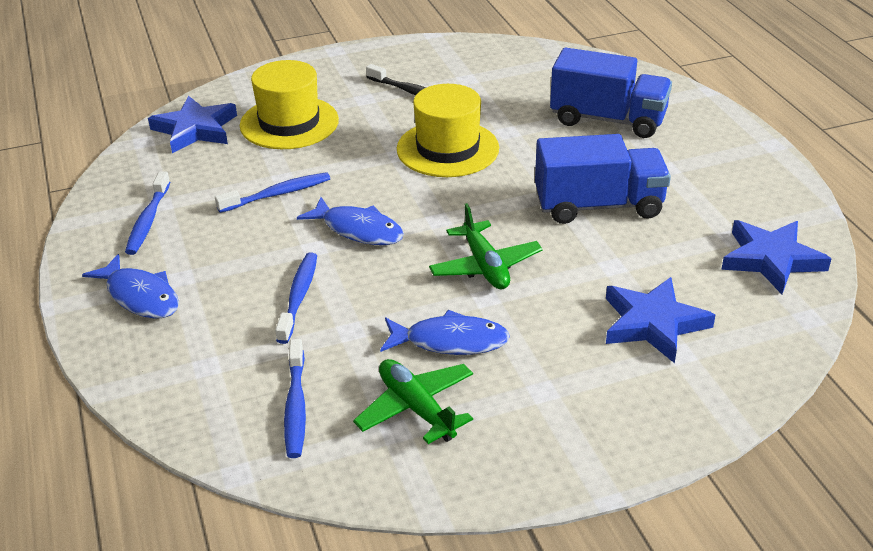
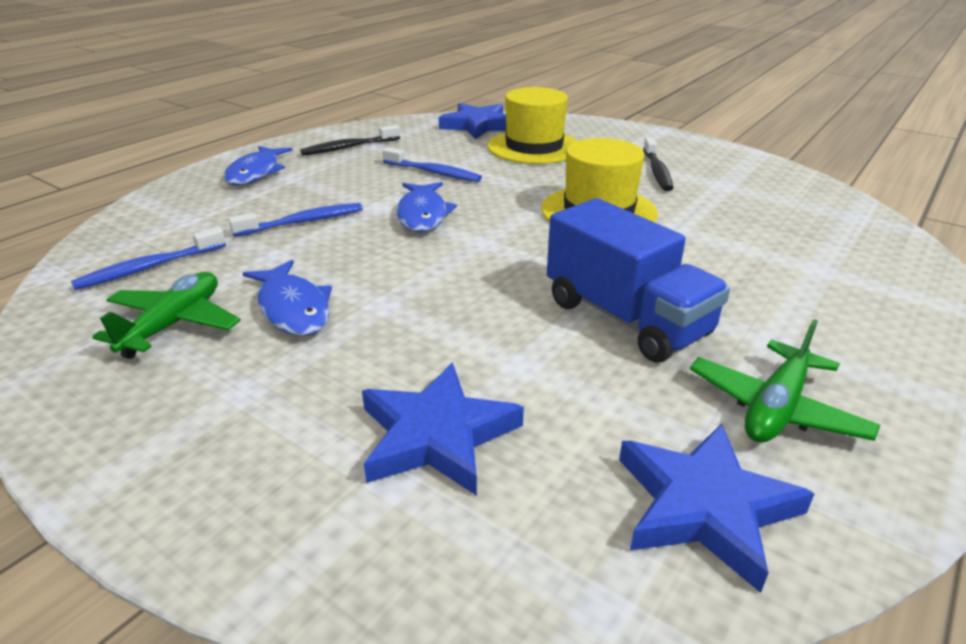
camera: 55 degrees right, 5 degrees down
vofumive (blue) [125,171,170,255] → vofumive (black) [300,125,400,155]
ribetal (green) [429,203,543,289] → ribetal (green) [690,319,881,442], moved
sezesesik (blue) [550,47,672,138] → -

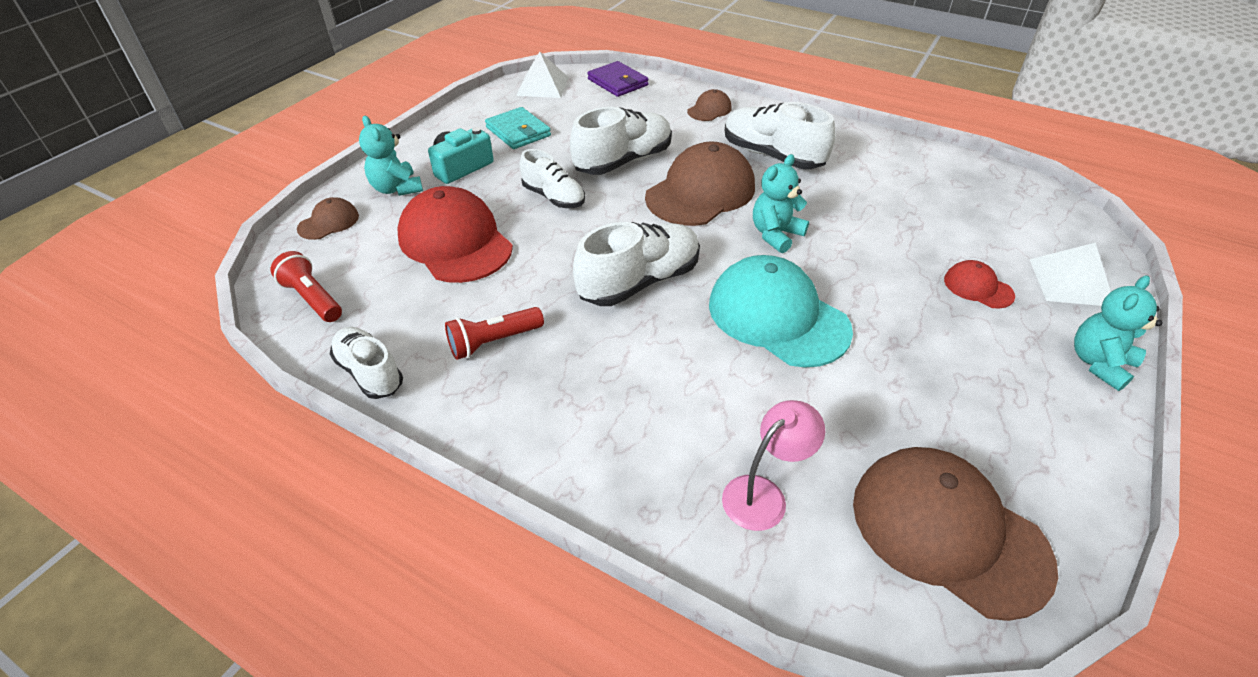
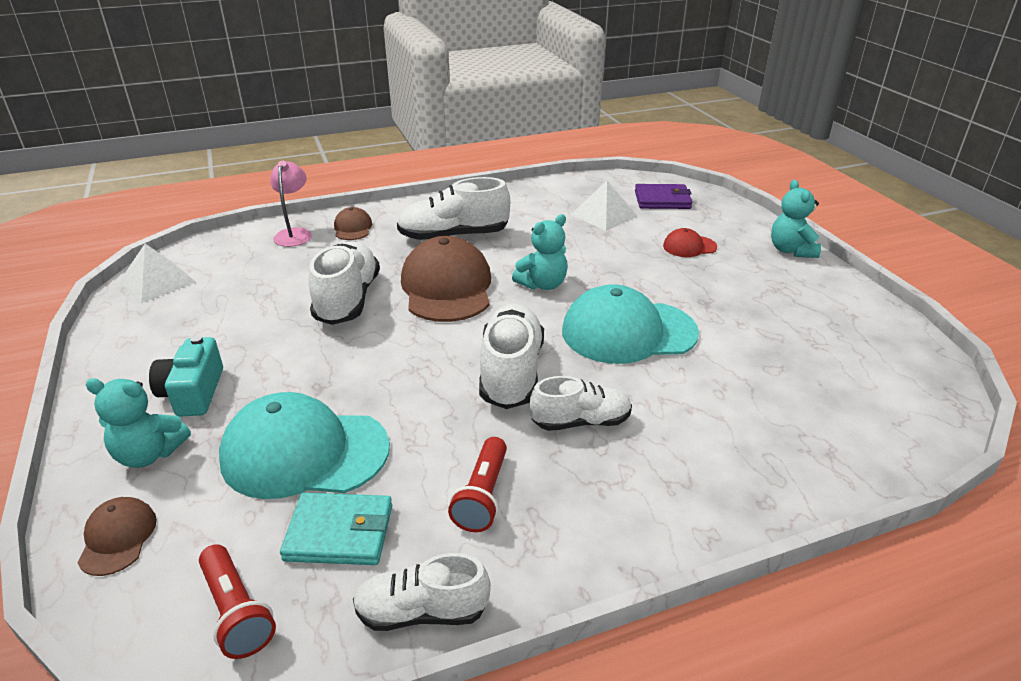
camera: 50 degrees left, 10 degrees down
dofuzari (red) [271,251,342,322] → dofuzari (red) [199,544,276,659], 120 degrees counterclockwise
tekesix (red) [398,186,513,283] → tekesix (turquoise) [219,392,390,499]
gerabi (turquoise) [485,107,551,149] → gerabi (turquoise) [280,493,392,565], moved
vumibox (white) [520,149,585,208] → vumibox (white) [530,376,632,431], moved
gerabi (purple) [587,61,649,97] → gerabi (purple) [635,184,692,209], moved
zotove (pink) [722,400,825,531] → zotove (pink) [270,161,312,247], moved
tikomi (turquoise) [753,154,809,253] → tikomi (turquoise) [512,214,568,290], 120 degrees counterclockwise
tekesix (brown) [853,447,1058,621] → -
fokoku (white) [1029,242,1111,306] → fokoku (white) [571,181,637,231], moved

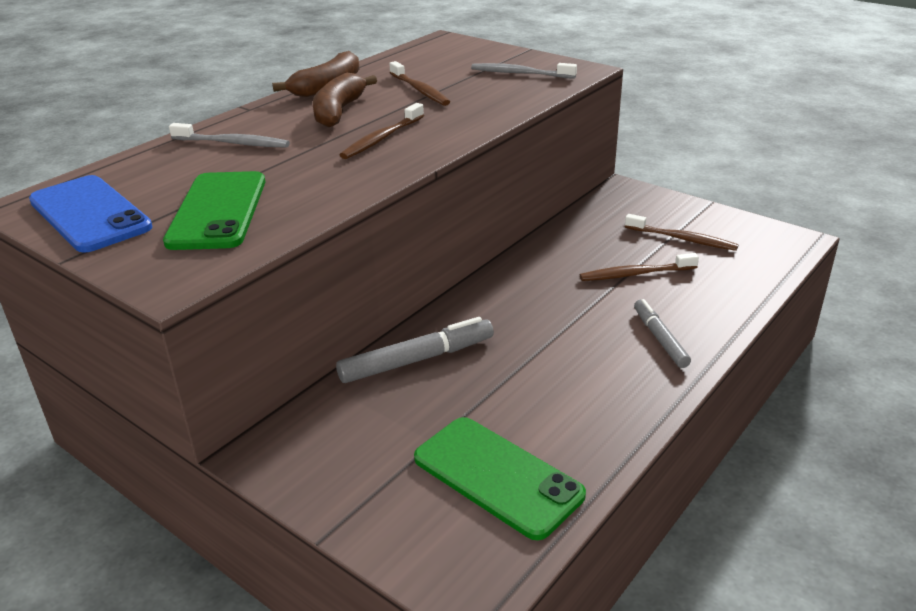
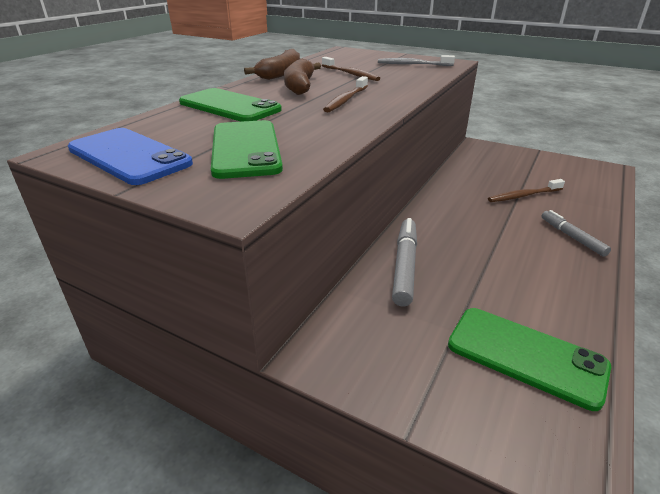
camera: 10 degrees left, 0 degrees up
vofumive (grey) [169,123,290,148] → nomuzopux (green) [179,88,282,122]
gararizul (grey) [336,317,494,383] → gararizul (grey) [392,218,417,307], 45 degrees counterclockwise
vofumive (brown) [625,214,739,251] → -

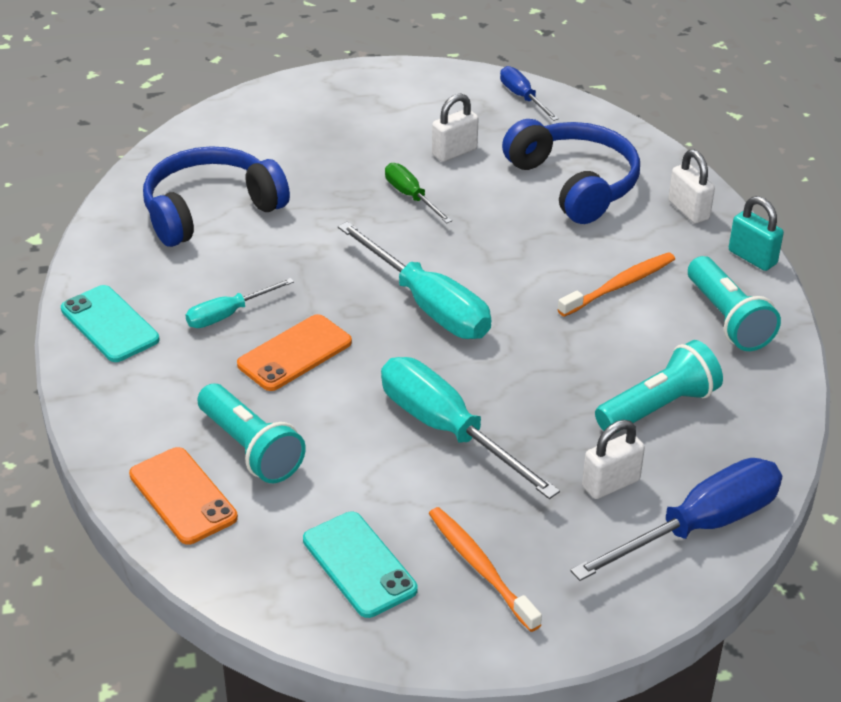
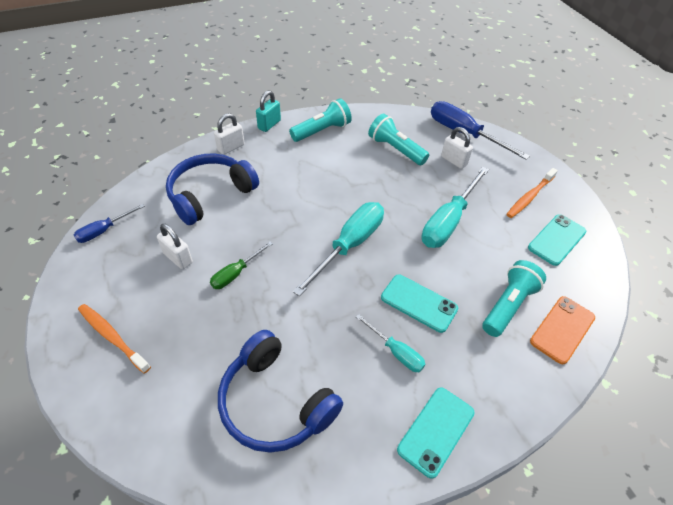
camera: 105 degrees left, 10 degrees up
nomuzopux (orange) [237,314,352,391] → nomuzopux (turquoise) [381,274,458,333]
vofumive (orange) [557,252,675,317] → vofumive (orange) [78,304,151,373], moved

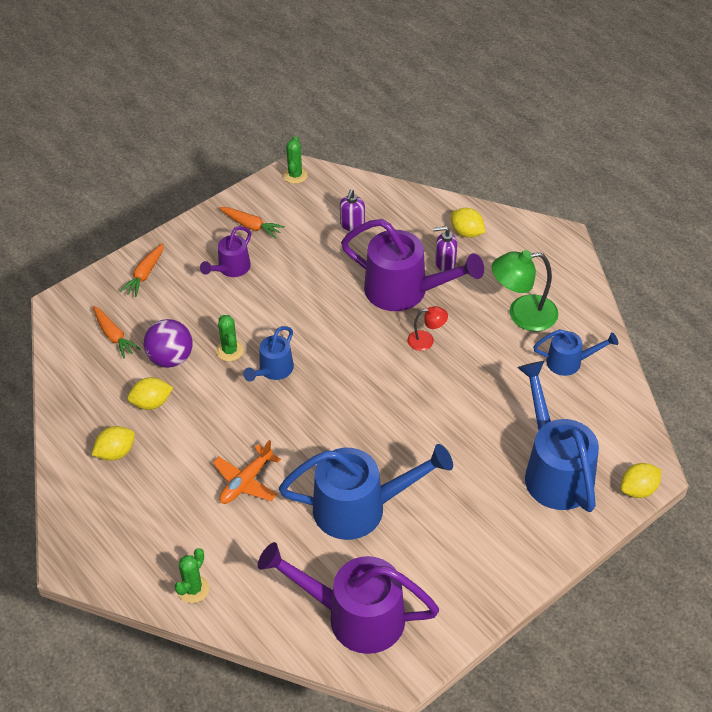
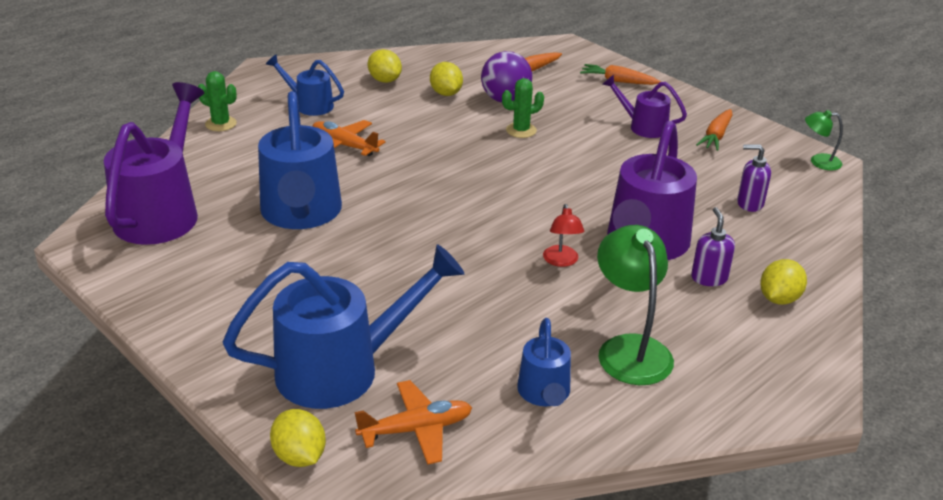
camera: 85 degrees right, 15 degrees down
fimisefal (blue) [243,326,294,382] → fimisefal (blue) [266,54,344,116], moved
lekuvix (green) [283,136,308,184] → zotove (green) [805,110,843,170]
- → ribetal (orange) [354,380,472,465]

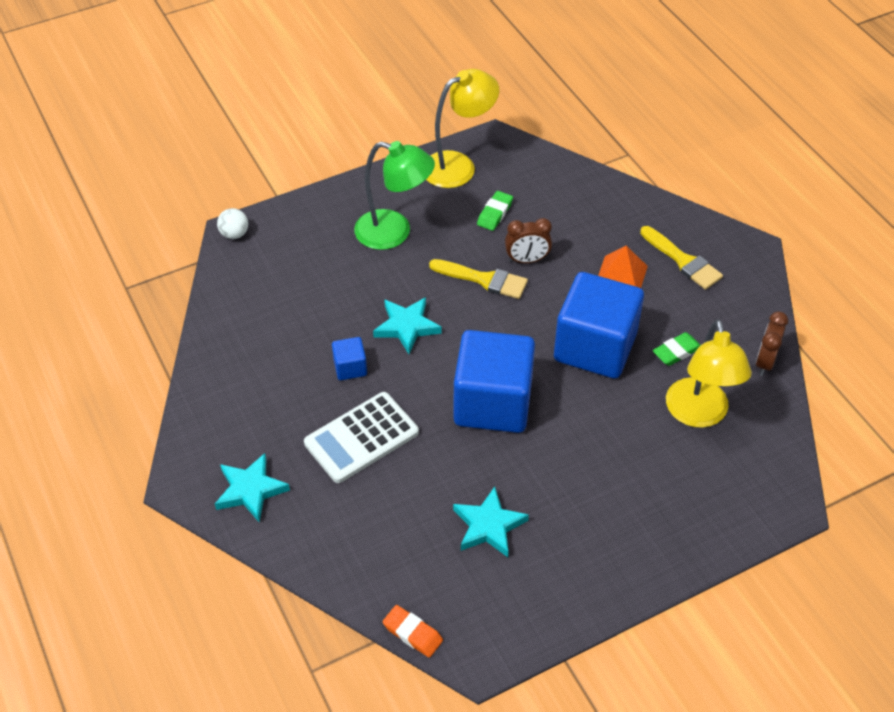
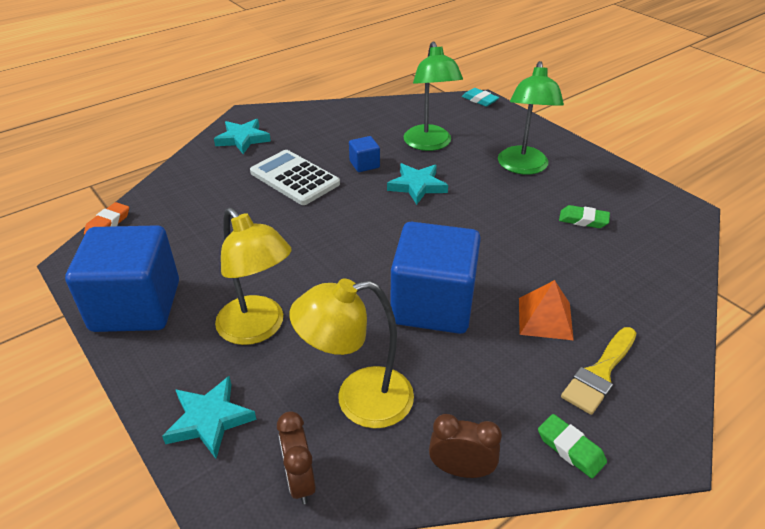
camera: 80 degrees right, 10 degrees down
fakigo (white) [217,208,248,239] → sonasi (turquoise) [462,88,499,107]
zotove (yellow) [426,69,499,188] → zotove (yellow) [215,207,291,345], moved
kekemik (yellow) [429,259,528,299] → -
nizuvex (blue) [453,330,535,433] → nizuvex (blue) [65,225,179,332], moved
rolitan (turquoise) [453,487,529,557] → rolitan (turquoise) [162,376,256,459], moved
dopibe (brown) [505,218,552,263] → dopibe (brown) [277,411,316,504], moved
sonasi (green) [653,332,700,366] → sonasi (green) [538,414,607,478], moved
- → zotove (green) [403,41,463,151]

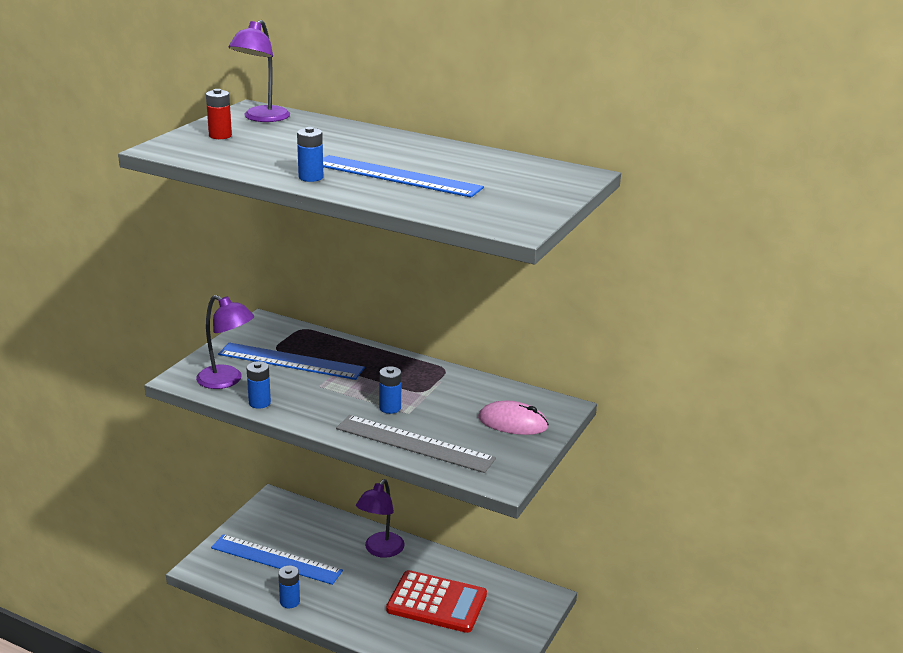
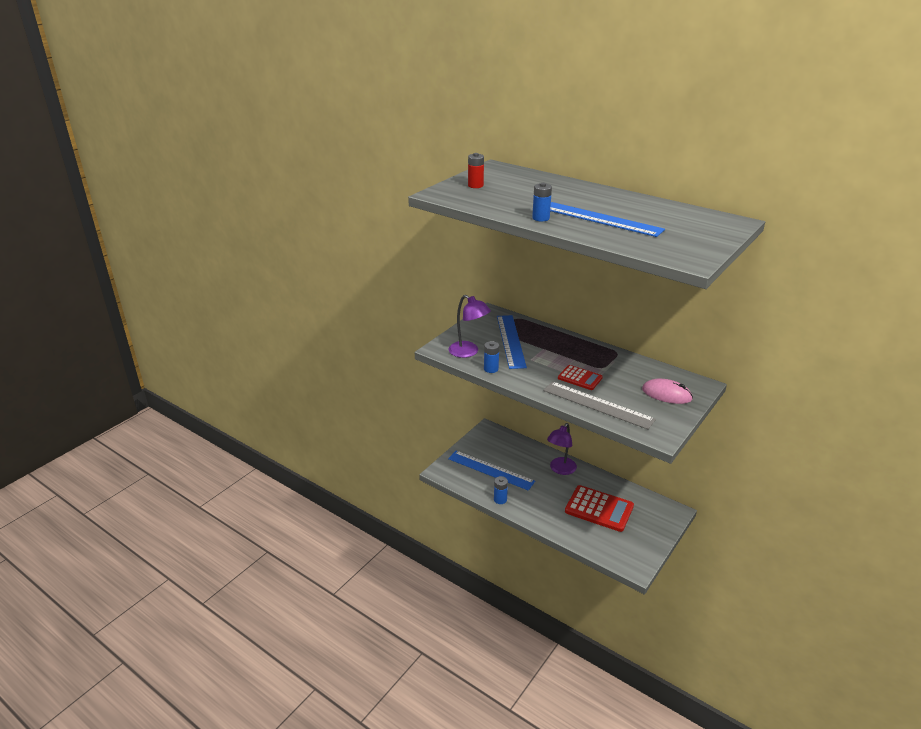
camera: 10 degrees right, 5 degrees up
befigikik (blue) [218,343,365,380] → befigikik (blue) [497,315,527,369], 60 degrees clockwise
zotove (purple) [229,20,290,122] → -
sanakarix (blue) [379,366,402,414] → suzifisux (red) [558,365,603,390]

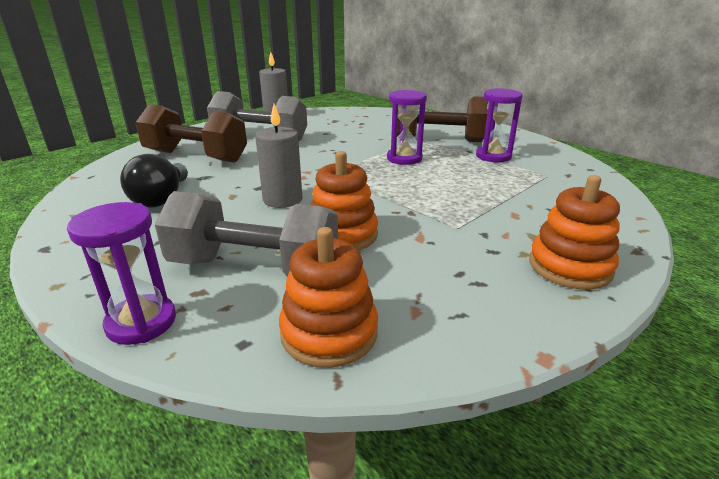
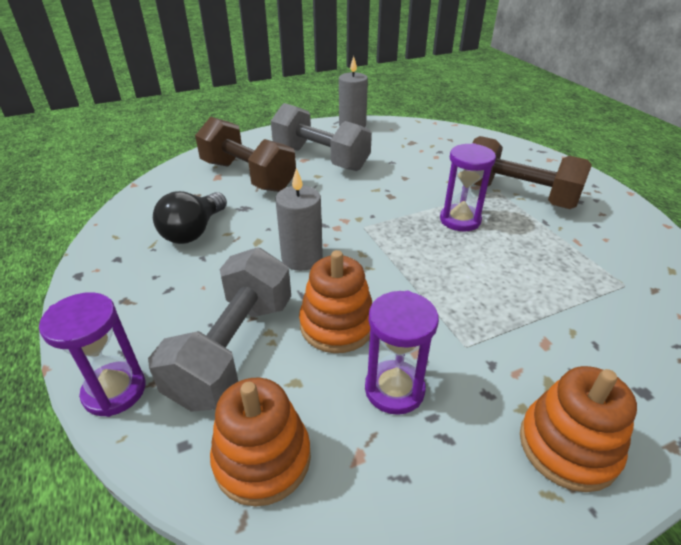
camera: 20 degrees right, 10 degrees up
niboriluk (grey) [155,191,338,276] → niboriluk (grey) [148,247,291,412], 75 degrees clockwise
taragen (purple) [476,88,523,162] → taragen (purple) [365,291,439,415], moved

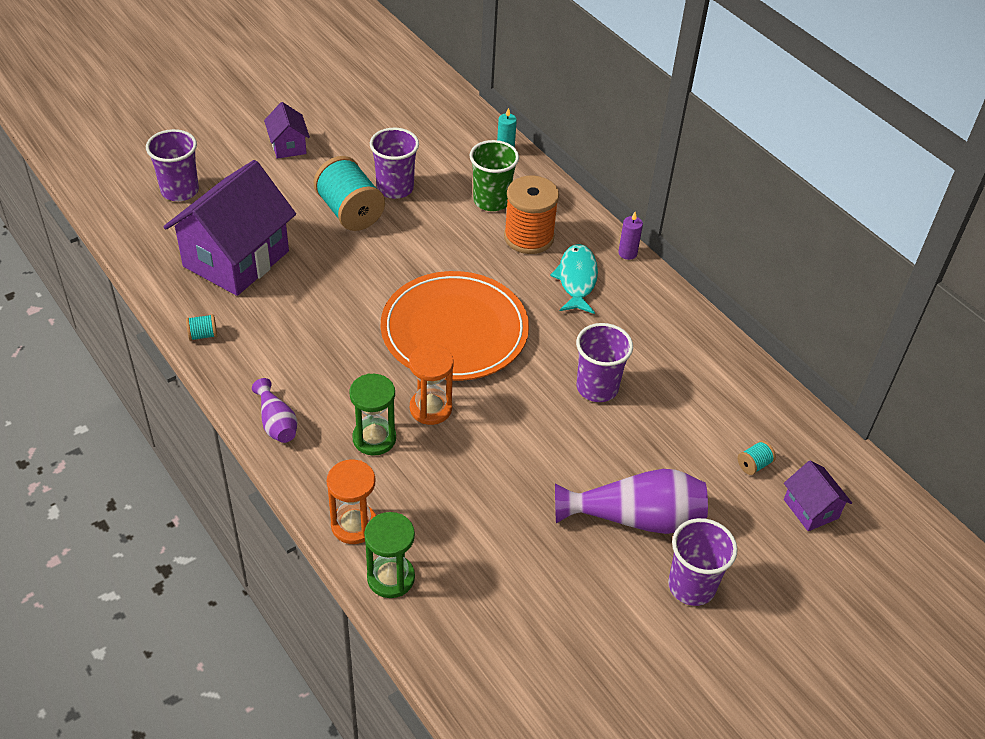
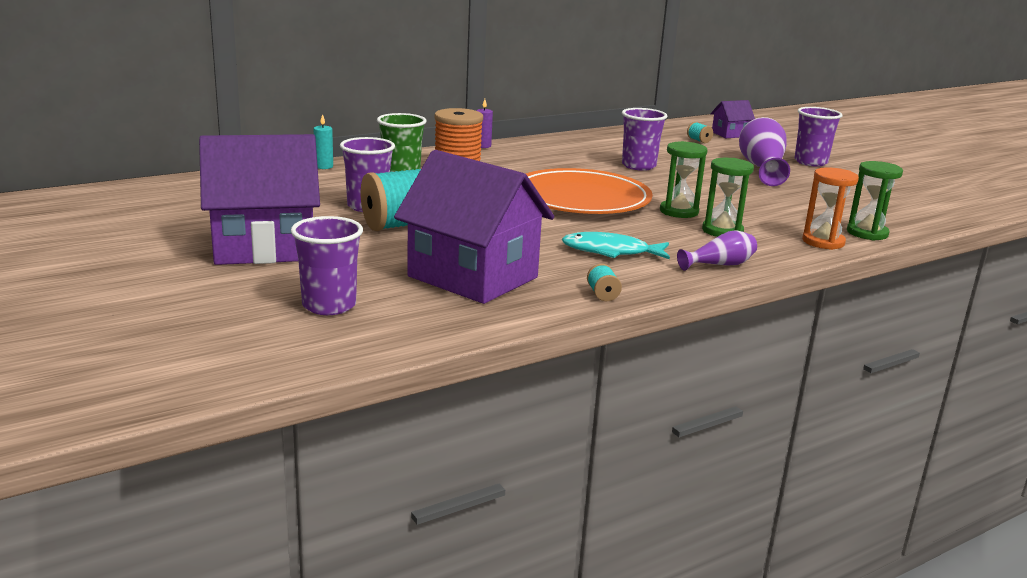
camera: 85 degrees left, 25 degrees down
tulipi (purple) [264,102,310,159] → tulipi (purple) [199,134,320,265], x2.17
taragen (orange) [409,344,454,425] → taragen (green) [660,141,707,218]
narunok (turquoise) [550,244,598,314] → narunok (turquoise) [562,232,670,259], moved

